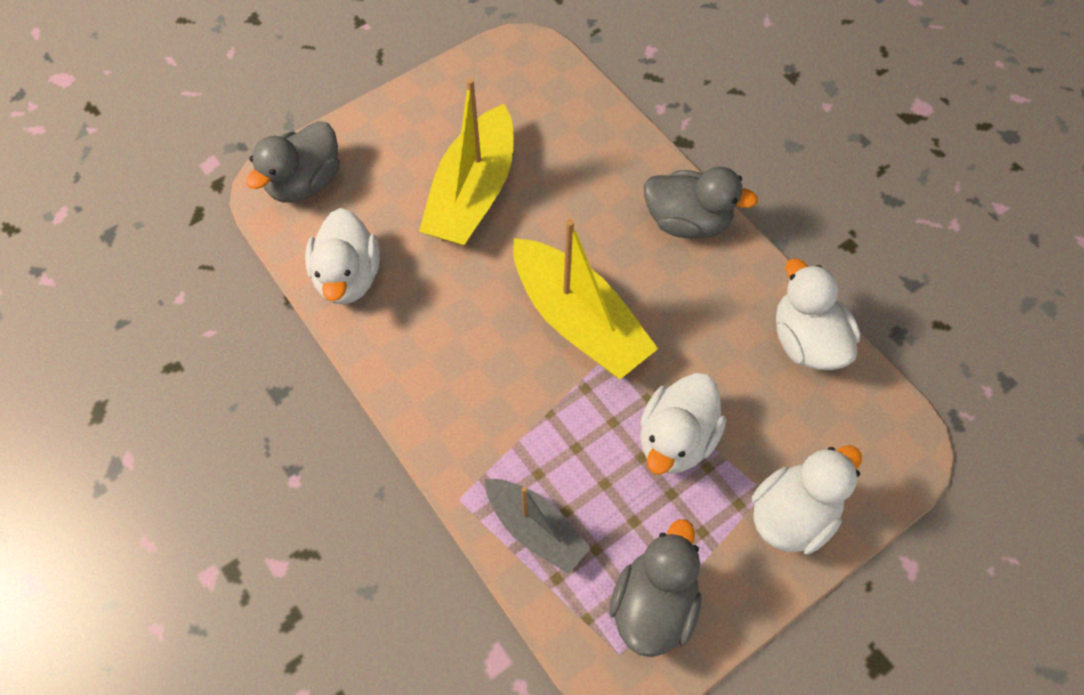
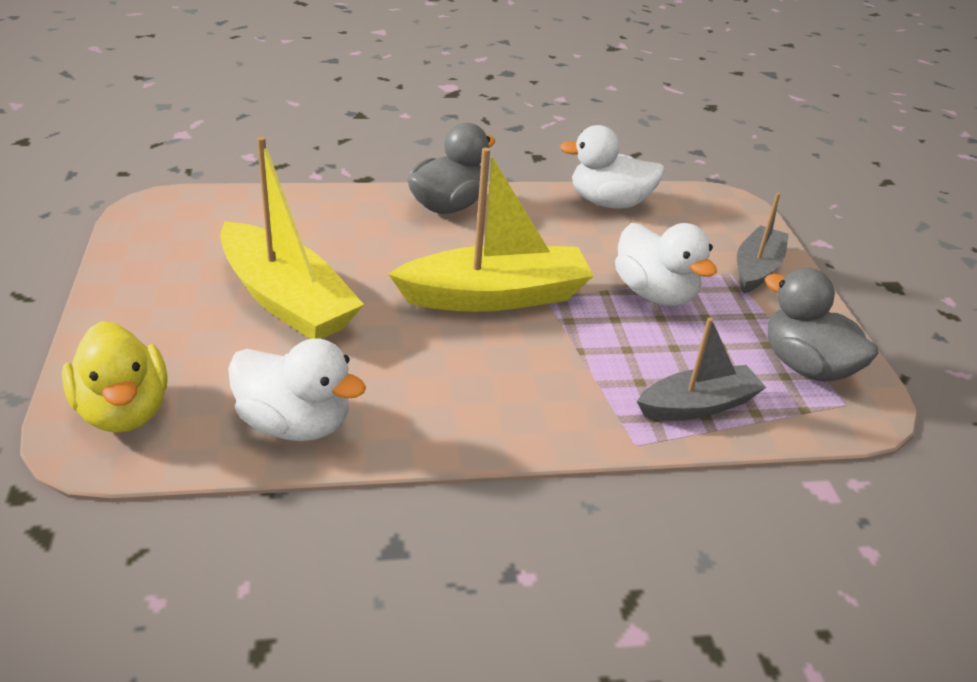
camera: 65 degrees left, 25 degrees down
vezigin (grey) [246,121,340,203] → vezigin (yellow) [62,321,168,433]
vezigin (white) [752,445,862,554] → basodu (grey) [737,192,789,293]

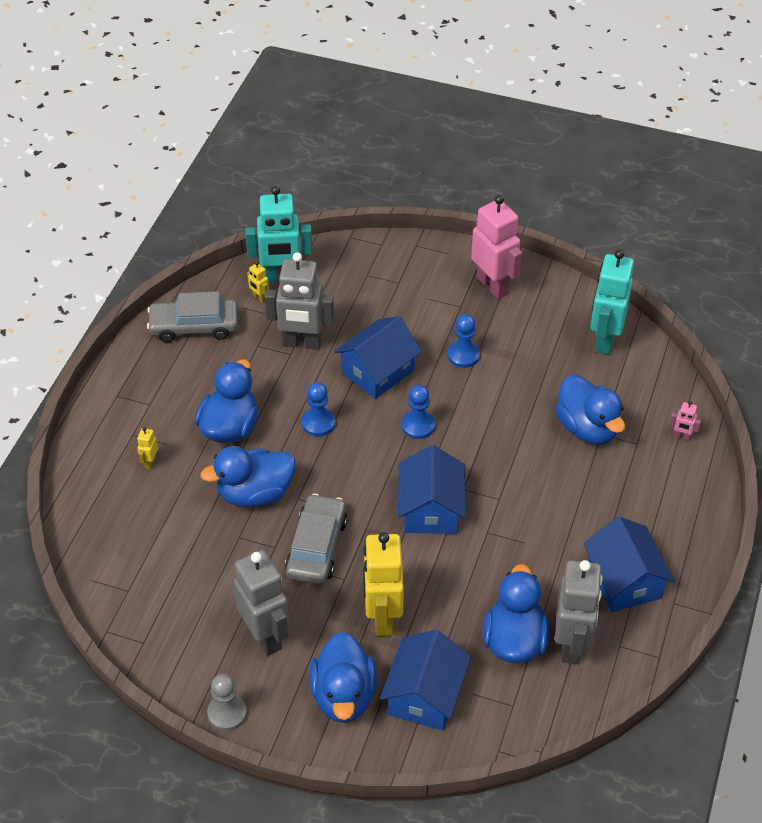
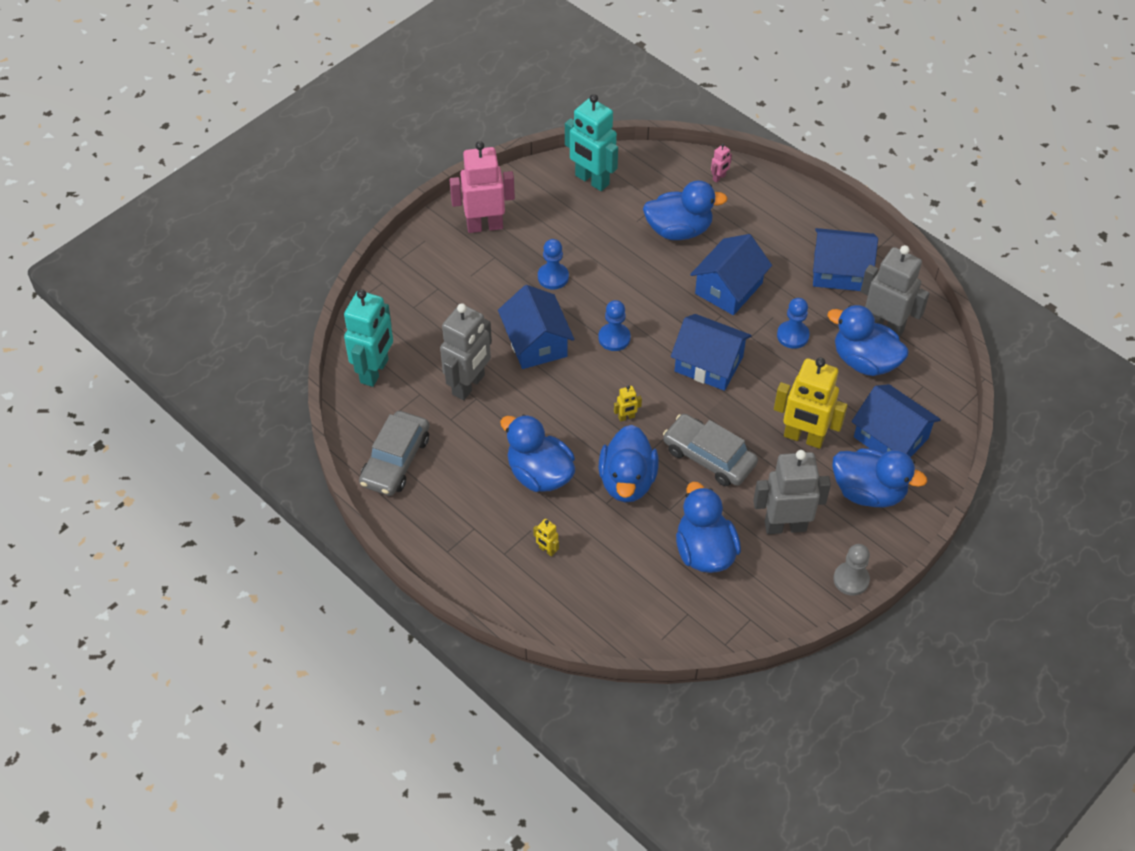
camera: 65 degrees left, 5 degrees up
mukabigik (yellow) [247,262,269,303] → mukabigik (yellow) [614,385,642,422], moved
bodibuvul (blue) [302,382,336,437] → bodibuvul (blue) [777,298,810,349], moved
- → vezigin (blue) [676,482,741,573]
- → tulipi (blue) [690,234,772,315]

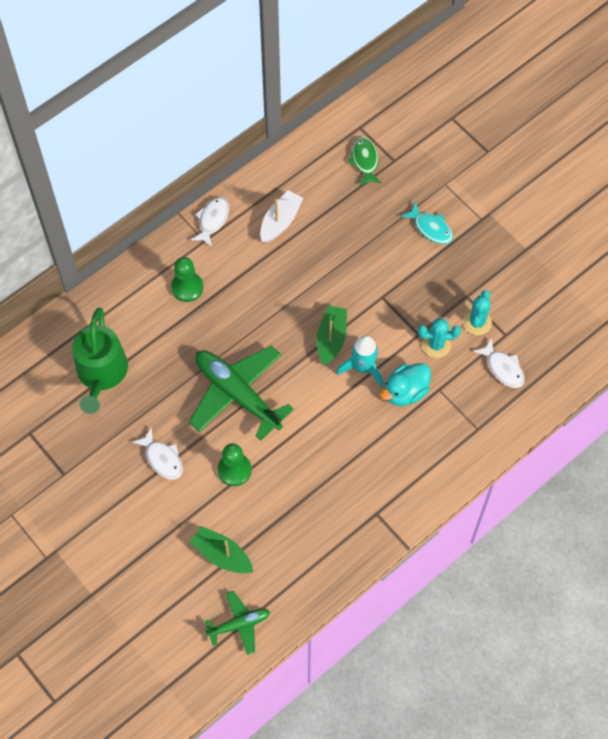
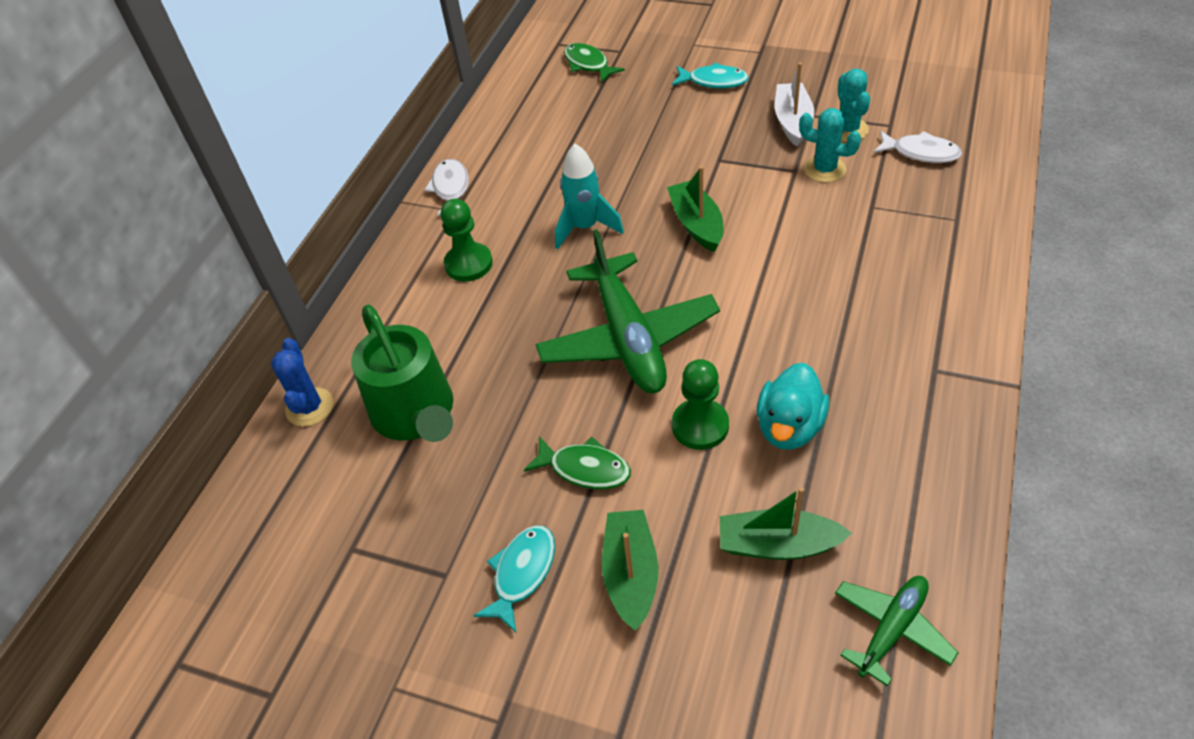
camera: 25 degrees left, 15 degrees down
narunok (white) [132,427,183,480] → narunok (green) [524,436,631,489]
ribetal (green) [189,346,294,441] → ribetal (green) [536,229,720,393], 120 degrees counterclockwise
basodu (white) [260,190,304,243] → basodu (white) [775,62,814,147], moved
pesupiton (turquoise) [336,335,383,388] → pesupiton (turquoise) [555,144,624,249], moved
vezigin (turquoise) [380,363,431,406] → vezigin (turquoise) [757,363,829,450], moved
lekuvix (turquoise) [418,318,461,358] → lekuvix (turquoise) [799,108,861,183], 60 degrees clockwise
- → lekuvix (blue) [271,338,333,427]
- → narunok (turquoise) [473,525,555,632]
- → basodu (green) [602,510,658,631]

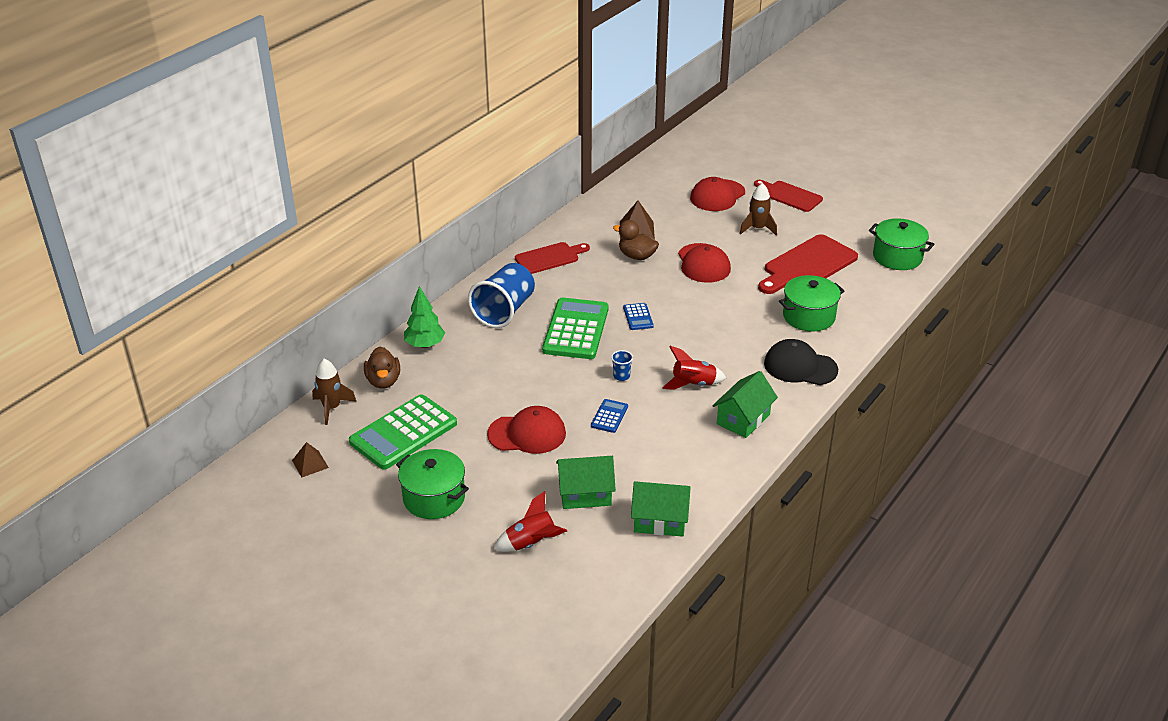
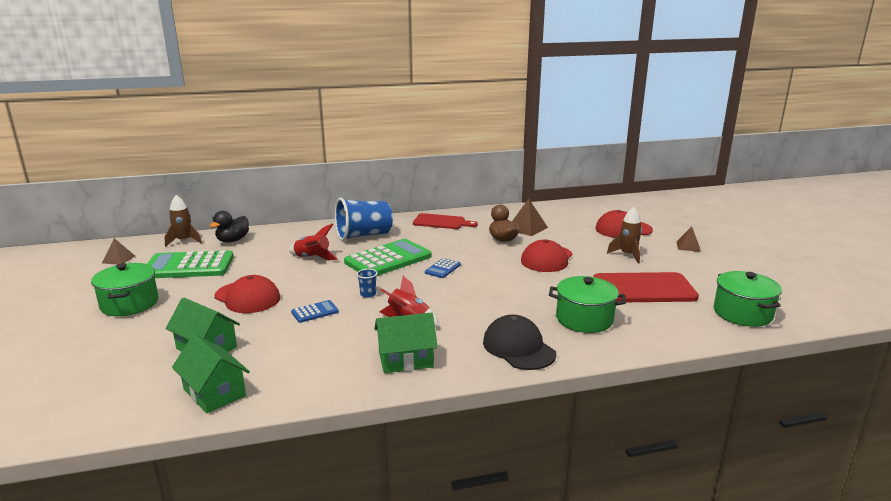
camera: 40 degrees right, 15 degrees down
vezigin (brown) [364,347,400,389] → vezigin (black) [210,211,249,243]
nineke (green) [404,286,445,348] → -
pesupiton (red) [494,491,567,552] → pesupiton (red) [289,224,338,260], moved
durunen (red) [754,180,823,212] → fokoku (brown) [677,226,701,252]

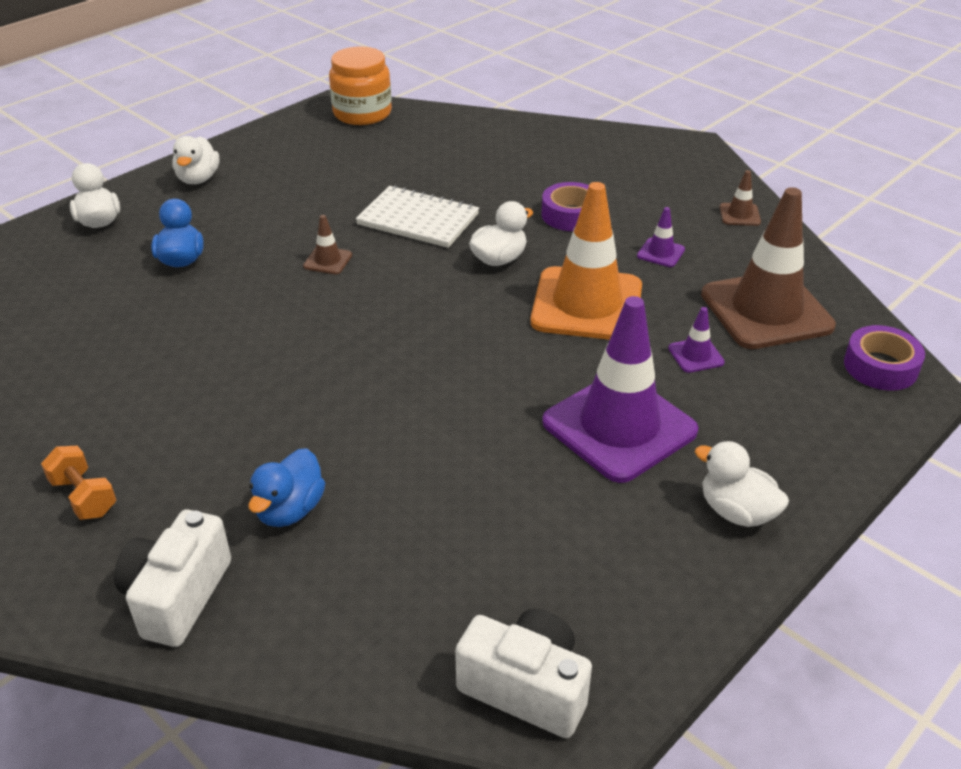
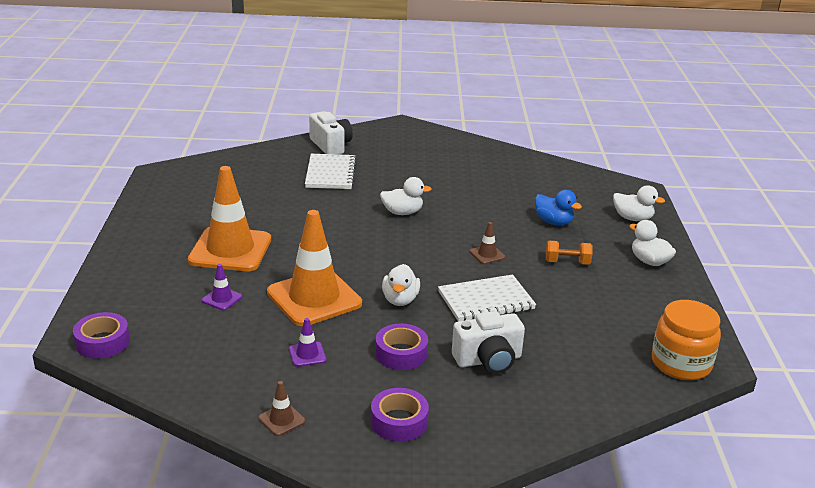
camera: 135 degrees right, 10 degrees down
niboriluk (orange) [41,446,116,520] → niboriluk (orange) [546,241,592,265], moved
vezigin (blue) [248,448,325,527] → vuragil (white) [305,154,357,189]
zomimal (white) [455,609,592,738] → zomimal (white) [452,311,525,374], moved
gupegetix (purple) [542,296,699,483] → gupegetix (orange) [188,166,271,271]
vezigin (white) [695,441,789,527] → vezigin (white) [380,177,432,215], moved
gupegetix (brown) [701,187,836,349] → -
- → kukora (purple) [371,388,429,442]

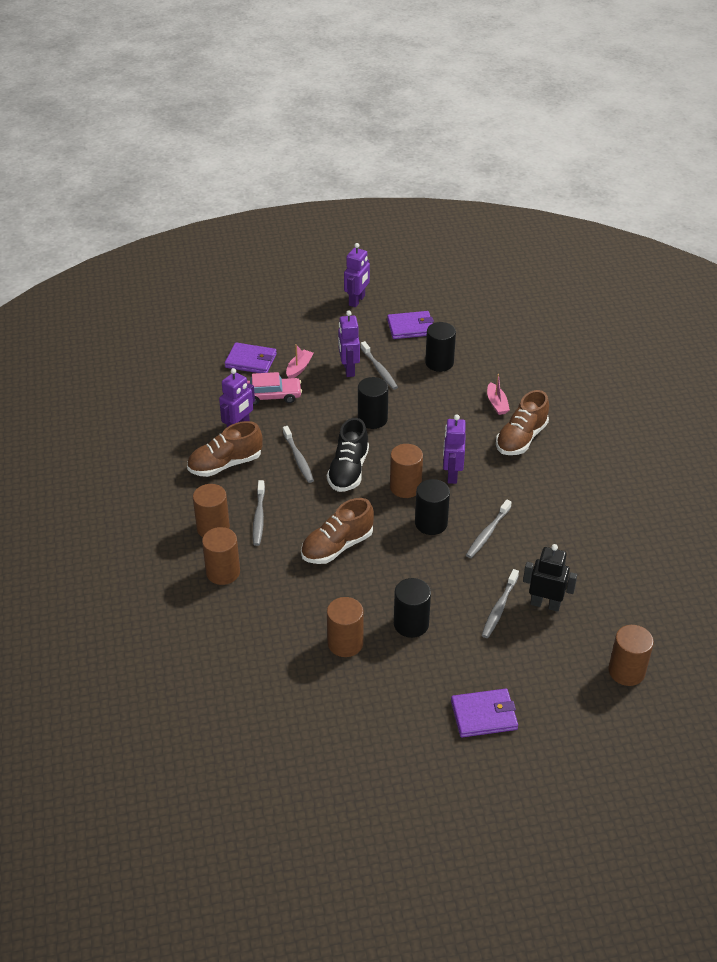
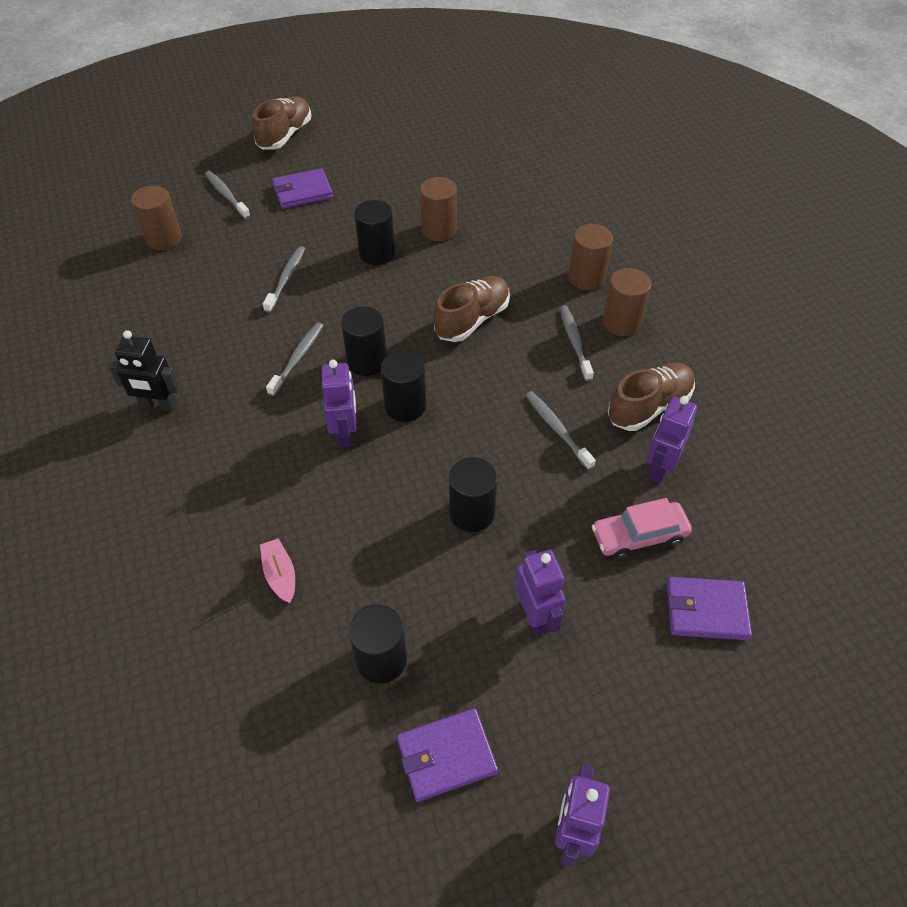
camera: 170 degrees right, 10 degrees up
basodu (pink) [286,344,314,378] → -
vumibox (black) [327,418,369,492] → -
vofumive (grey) [361,341,398,390] → vofumive (grey) [205,171,250,219], moved
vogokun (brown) [390,444,423,498] → vogokun (black) [381,350,426,422]
vumibox (brown) [496,390,549,455] → vumibox (brown) [252,96,311,150], moved
mukabigik (black) [523,544,577,612] → mukabigik (black) [109,330,180,412], moved

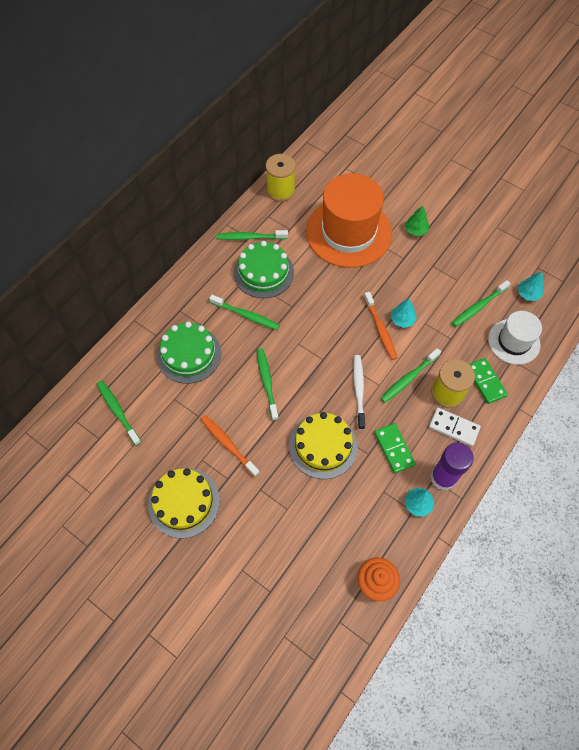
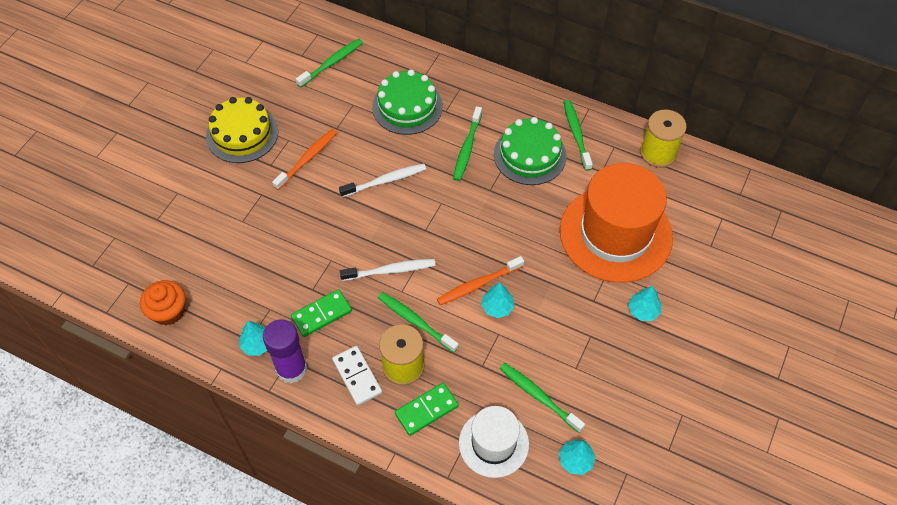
camera: 80 degrees right, 5 degrees down
vofumive (green) [257,348,279,421] → vofumive (white) [339,164,426,197]
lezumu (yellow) [289,412,358,479] → -
nineke (green) [405,206,429,236] → nineke (turquoise) [628,286,661,321]
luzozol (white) [429,408,481,446] → luzozol (white) [332,346,382,406], 45 degrees counterclockwise

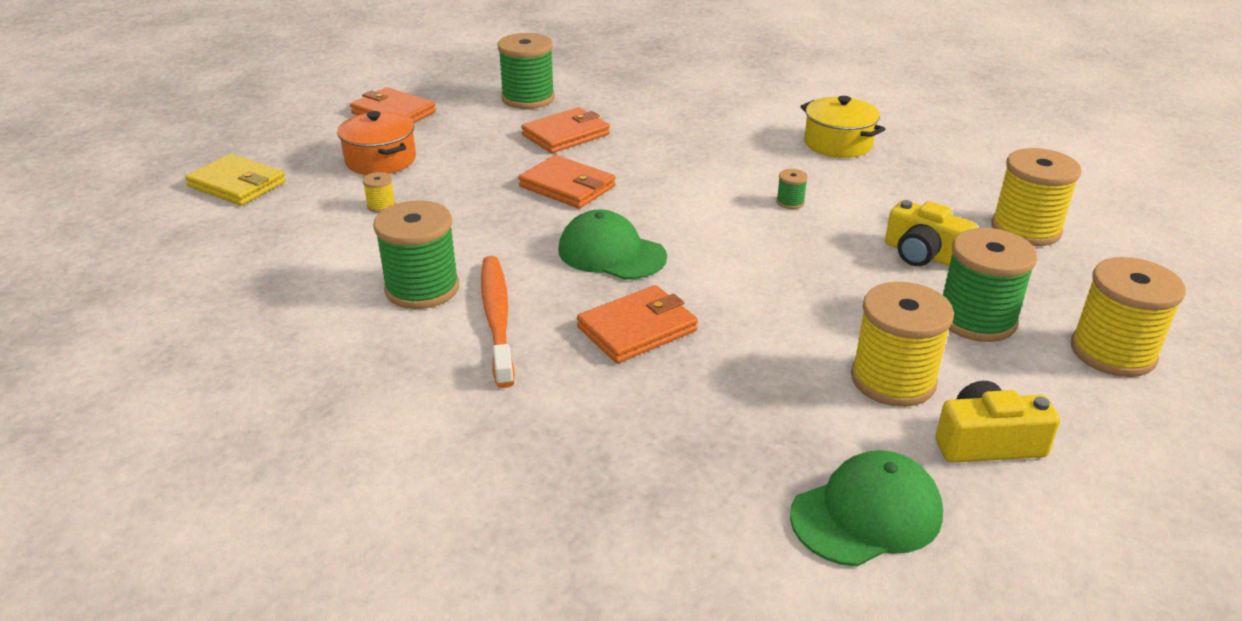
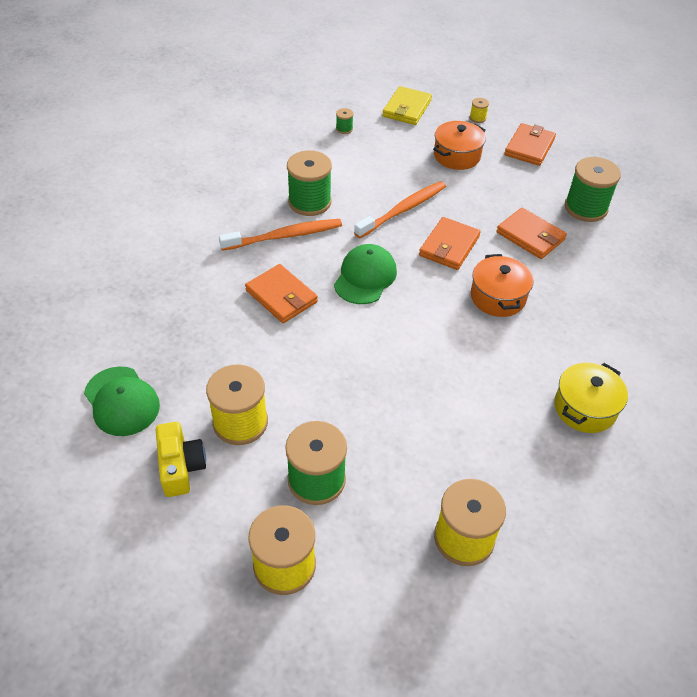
camera: 80 degrees right, 15 degrees up
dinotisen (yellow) [363,172,396,213] → dinotisen (yellow) [470,98,489,123], moved
dinotisen (green) [776,169,808,209] → dinotisen (green) [336,108,354,134], moved
zomimal (yellow) [885,200,977,266] → -
- → vofumive (orange) [354,181,446,238]
- → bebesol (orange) [471,254,533,317]

